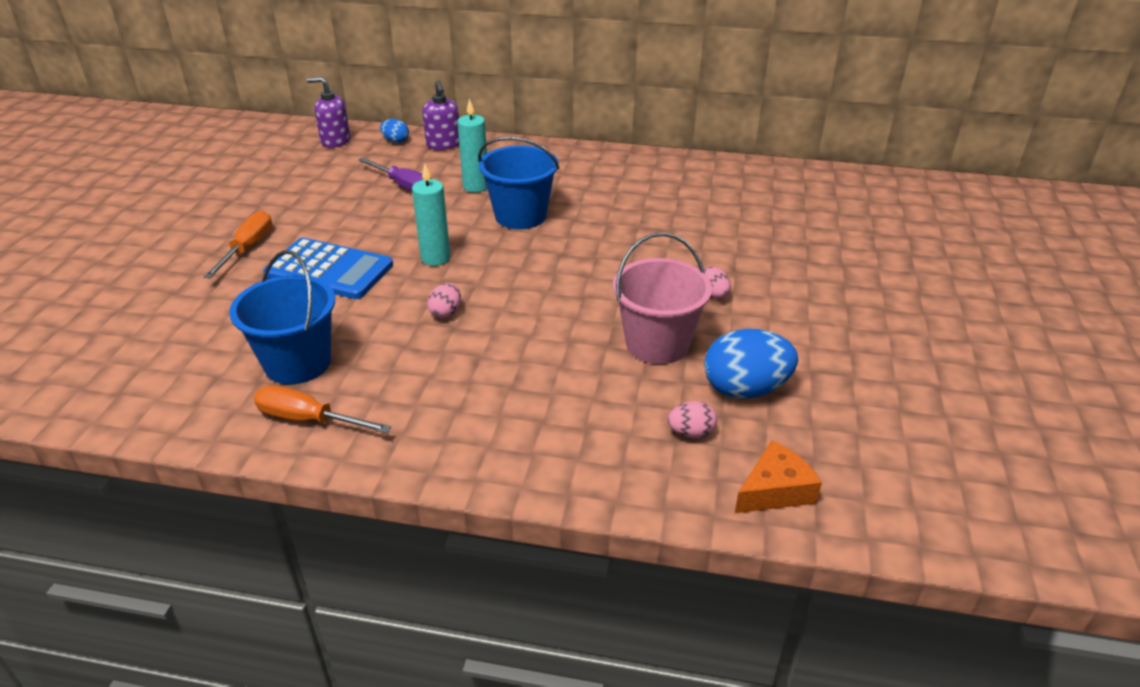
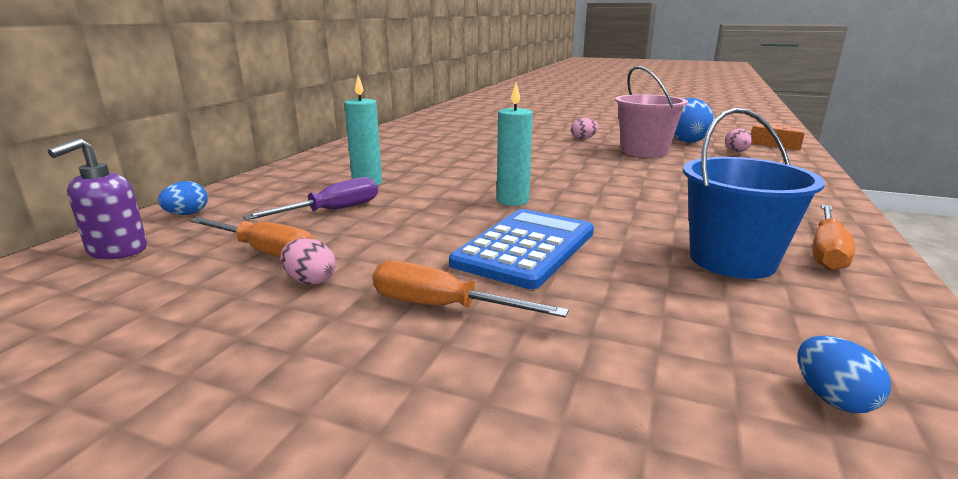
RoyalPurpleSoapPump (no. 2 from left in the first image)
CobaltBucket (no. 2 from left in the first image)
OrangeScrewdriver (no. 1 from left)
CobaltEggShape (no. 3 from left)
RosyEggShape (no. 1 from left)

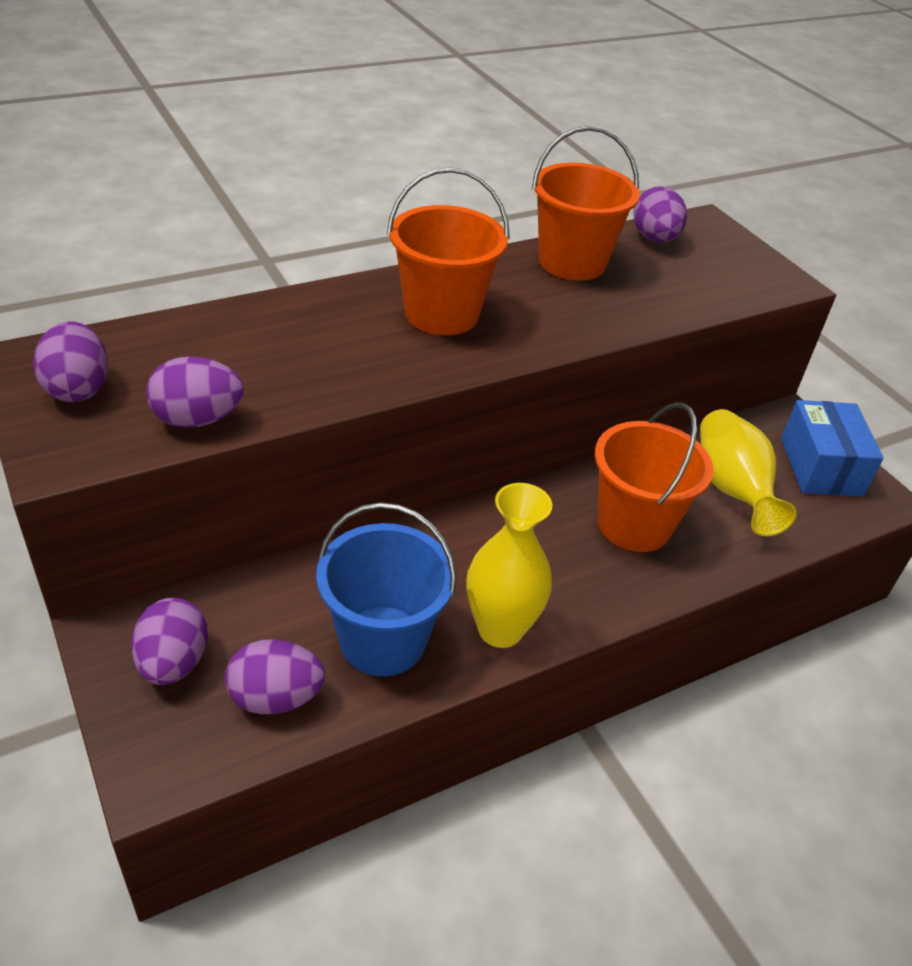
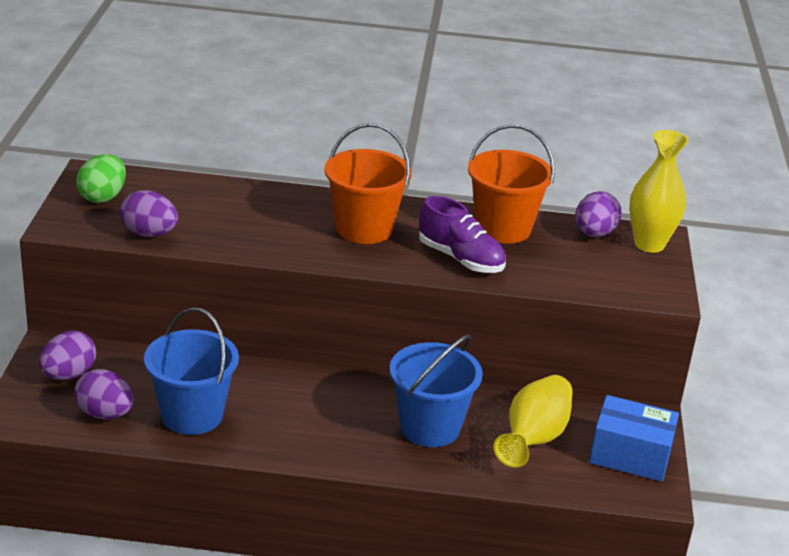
RoyalPurpleSneaker
YellowFlowerVase (no. 2 from left)
LeafGreenEggShape
CobaltBucket (no. 2 from left)
CobaltParcel

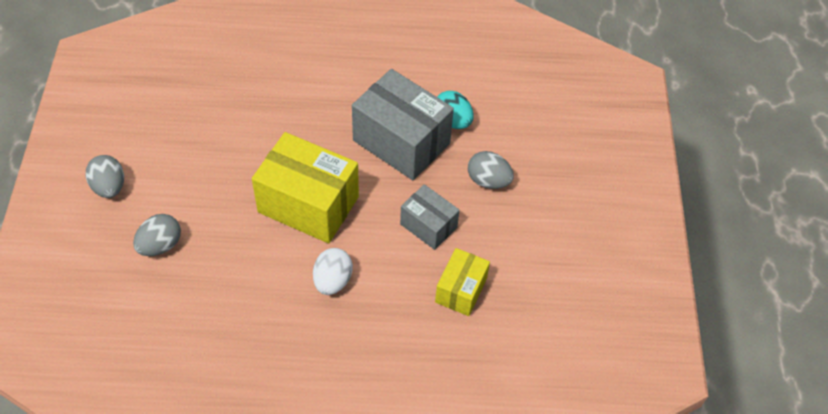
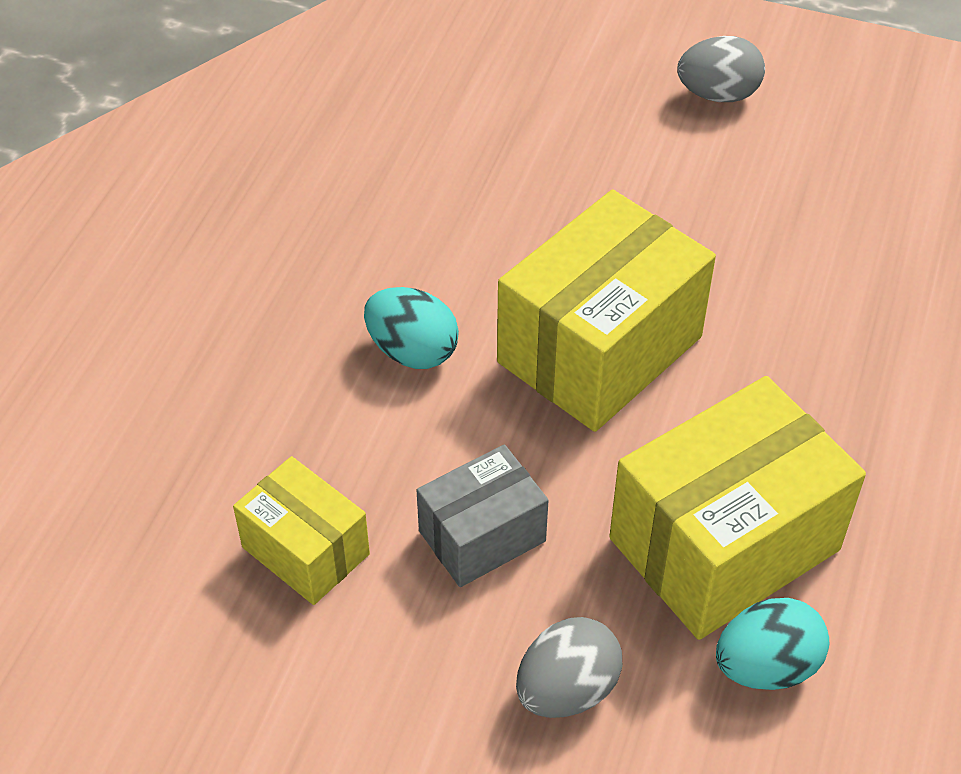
GreyEggShape (no. 2 from left in the first image)
AquaEggShape (no. 1 from left)
YellowParcel (no. 3 from left)

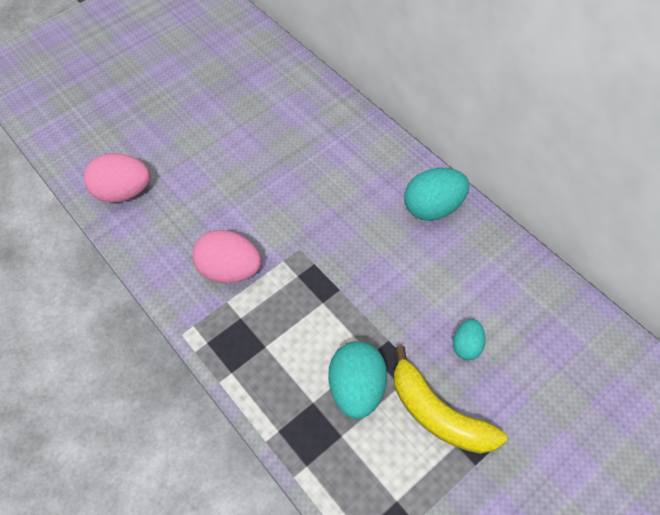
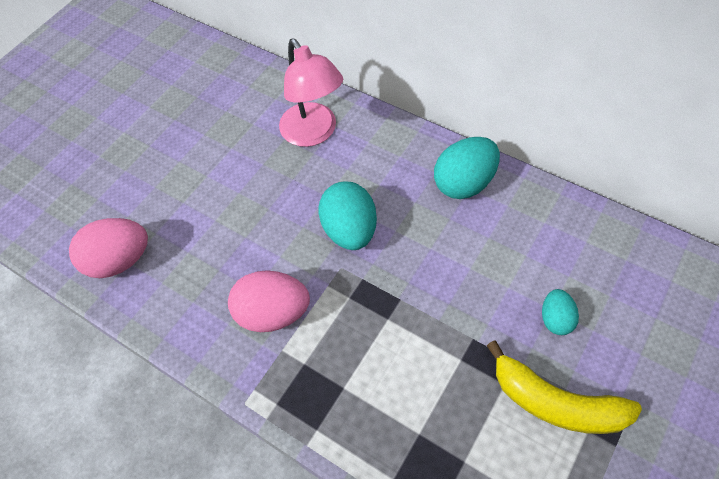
RosyLamp
AquaEggShape (no. 1 from left)

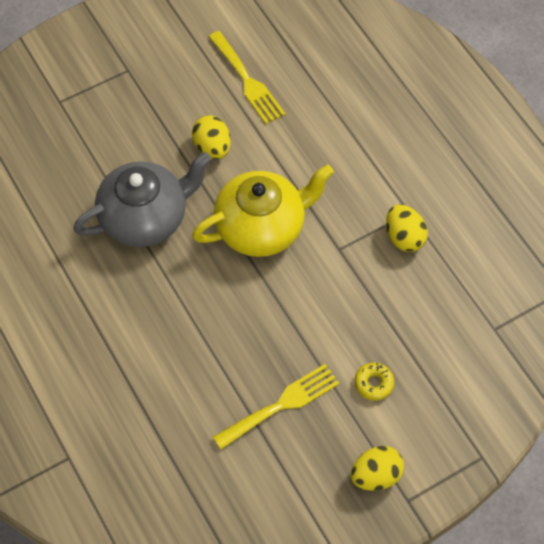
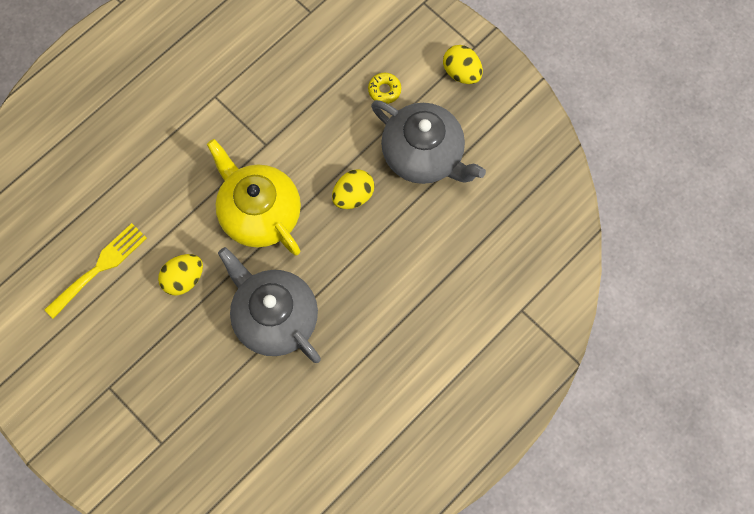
YellowEggShape (no. 2 from left)
GreyTeapot (no. 2 from left)

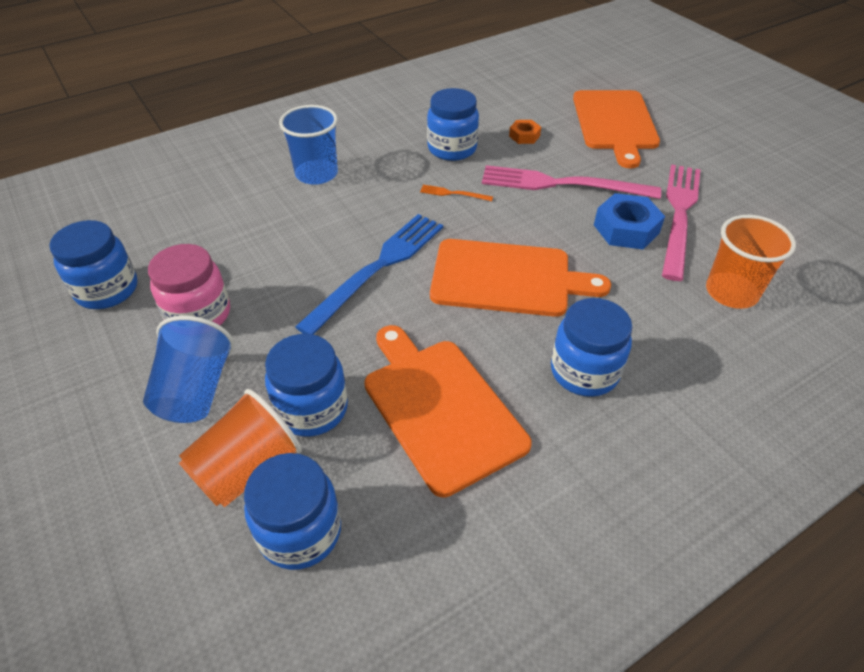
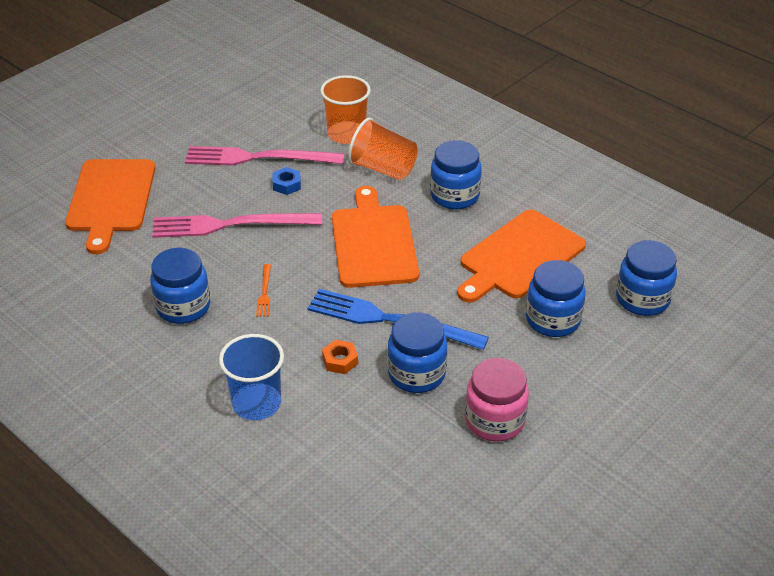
CobaltBeaker (no. 1 from left in the first image)
CobaltJar (no. 2 from left)
OrangeBeaker (no. 2 from left)
OrangeNut
RosyTableFork (no. 1 from left)
OrangeChoppingBoard (no. 1 from left)
CobaltNut

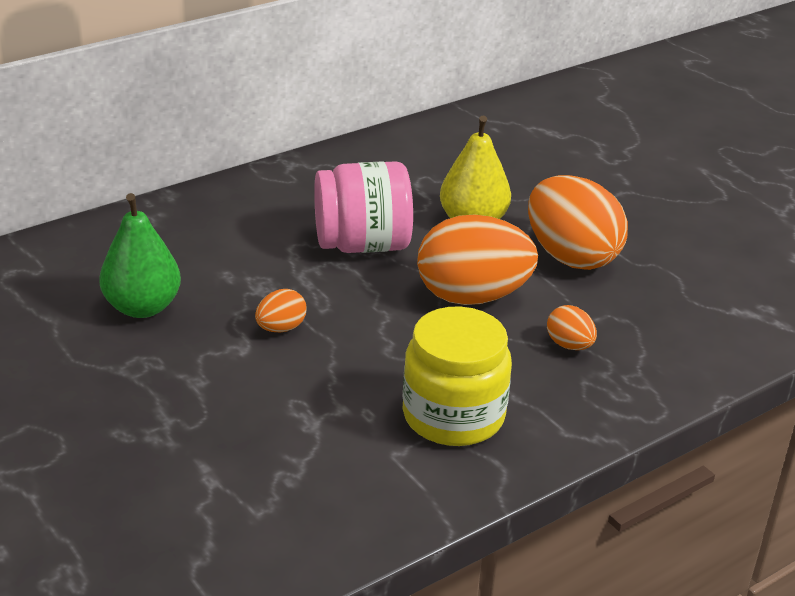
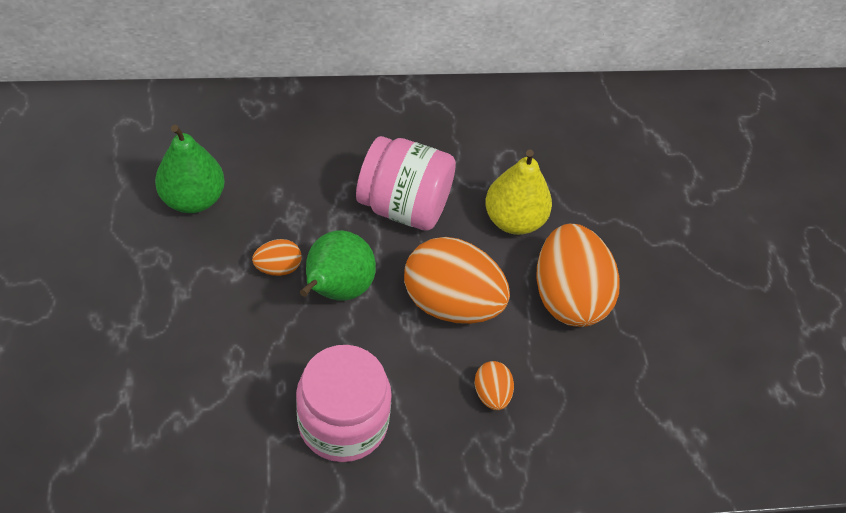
LeafGreenPear (no. 2 from left)
RosyJar (no. 1 from left)

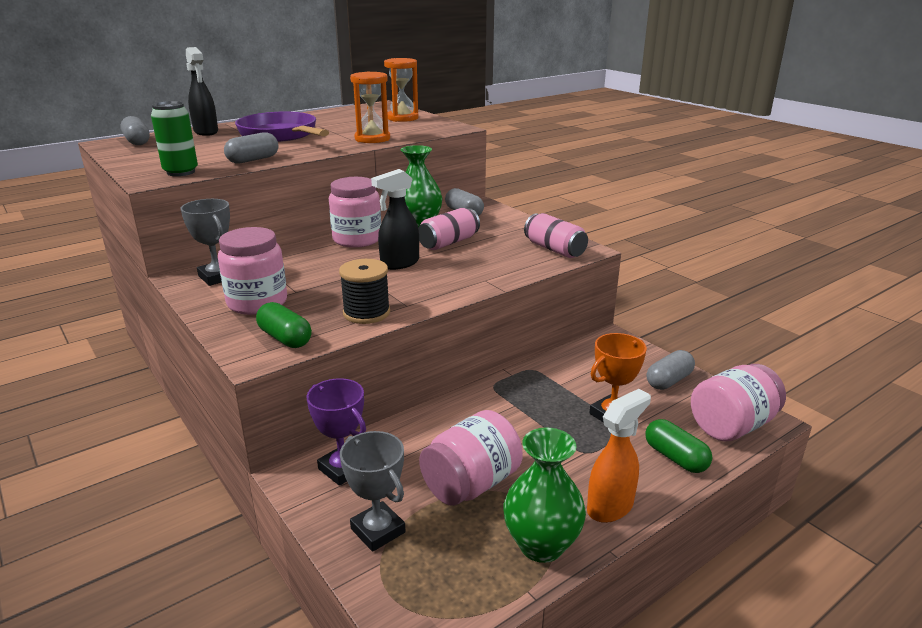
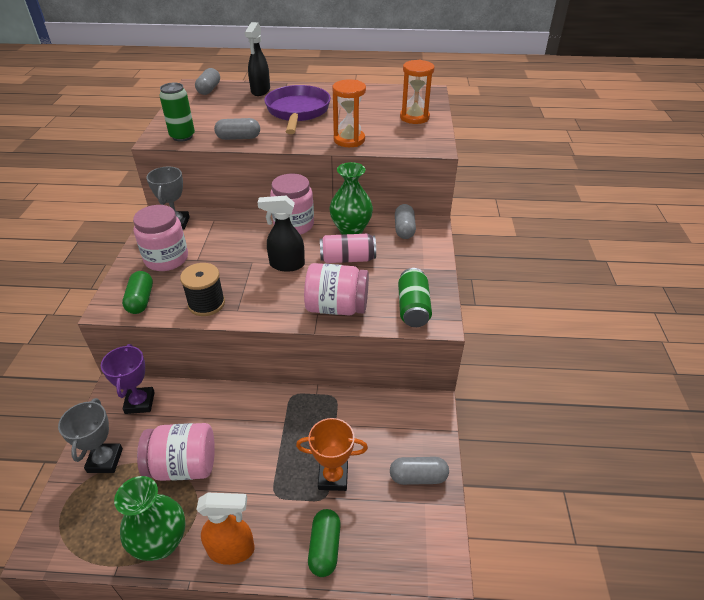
RosyJar (no. 4 from left)
LeafGreenCan (no. 2 from left)

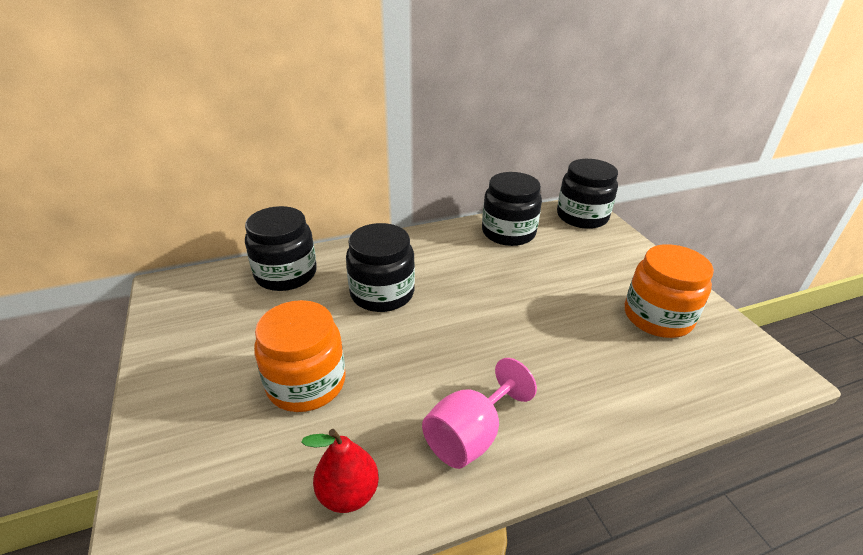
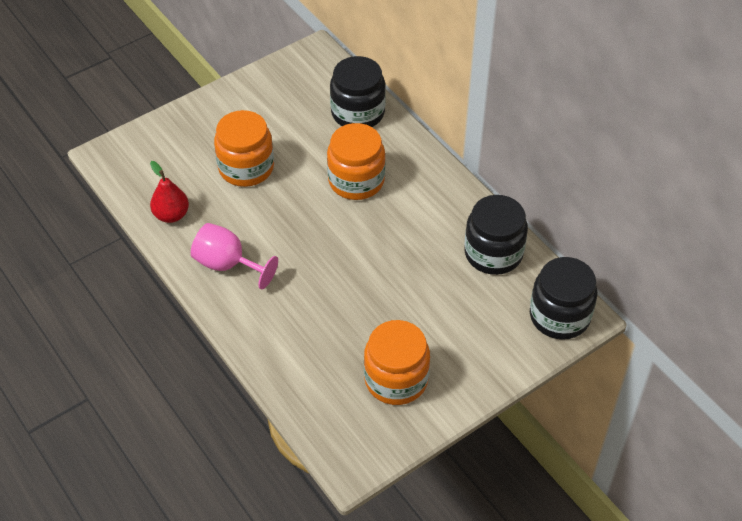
OrangeJar (no. 2 from left)

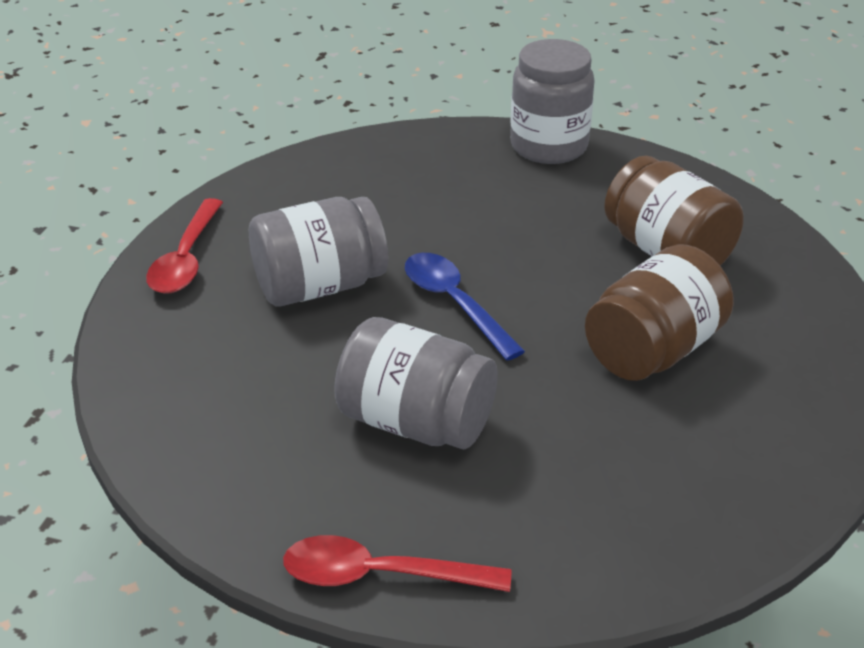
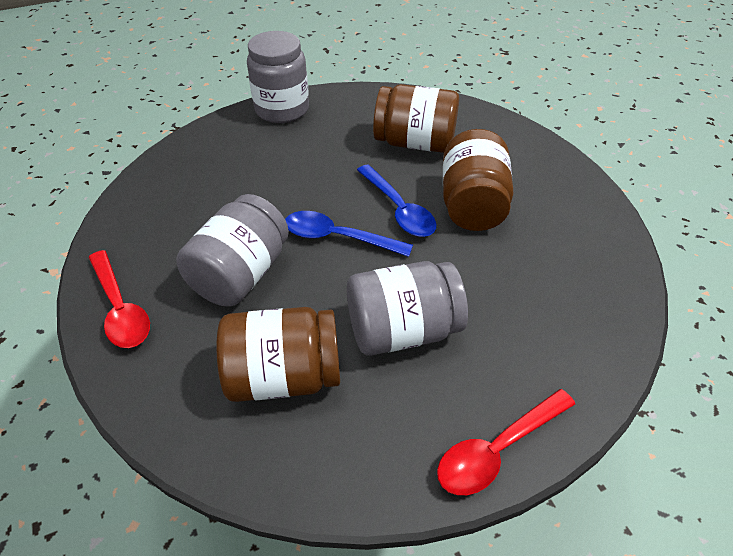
BrownJar (no. 1 from left)
CobaltTablespoon (no. 2 from left)

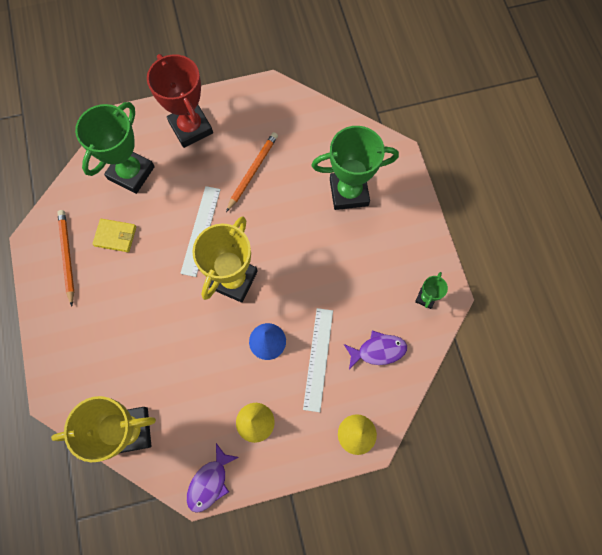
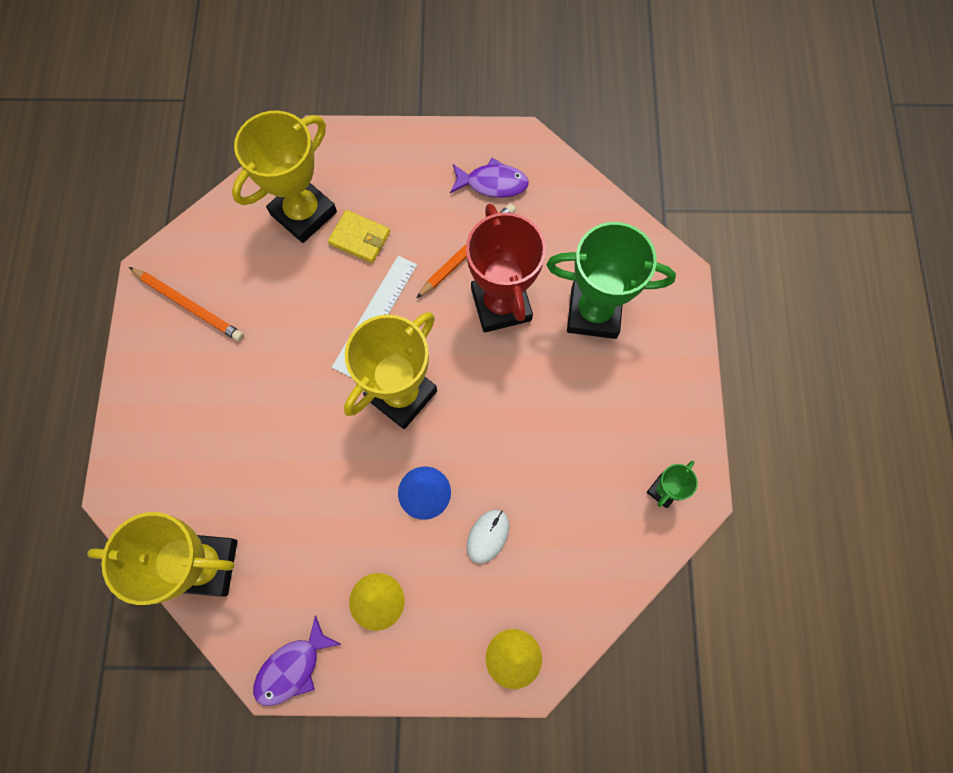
YellowWallet
RedPrizeCup
RoyalPurpleFishFigure (no. 2 from left)
SnowWhiteComputerMouse
YellowPrizeCup (no. 2 from left)
OrangeWoodenPencil (no. 1 from left)

